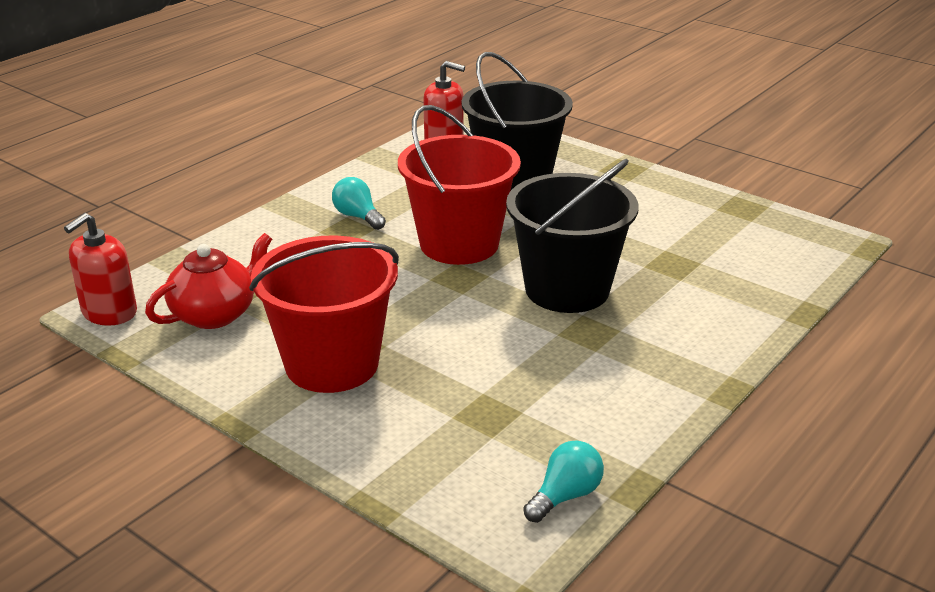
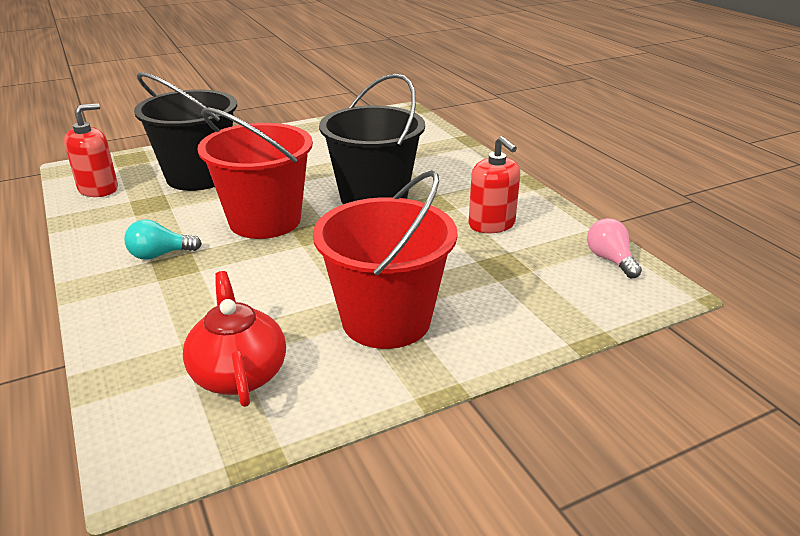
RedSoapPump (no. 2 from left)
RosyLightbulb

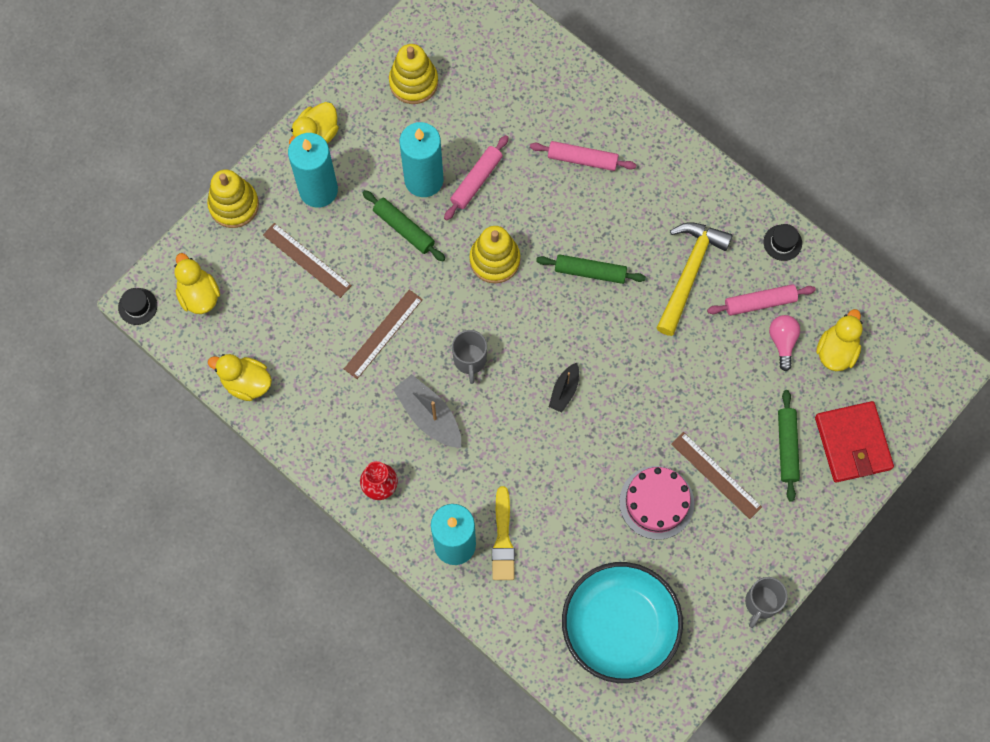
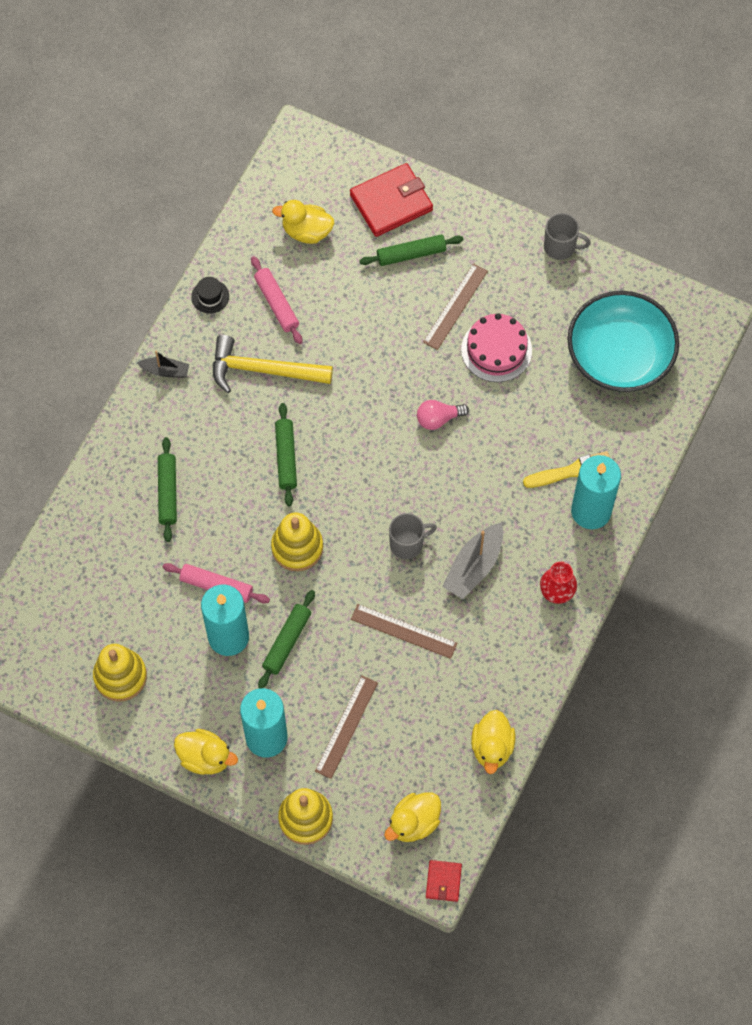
BlackBoat
RosyLightbulb
RedWallet (no. 2 from left)
LeafGreenDoughRoller (no. 1 from left)

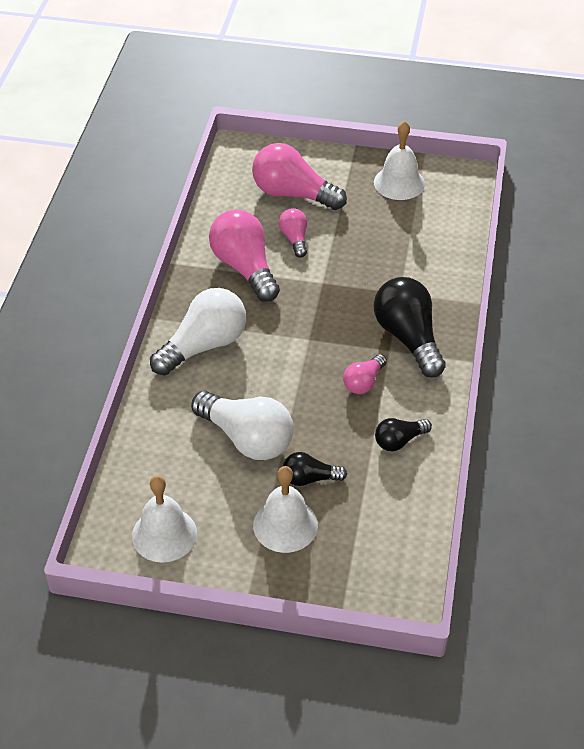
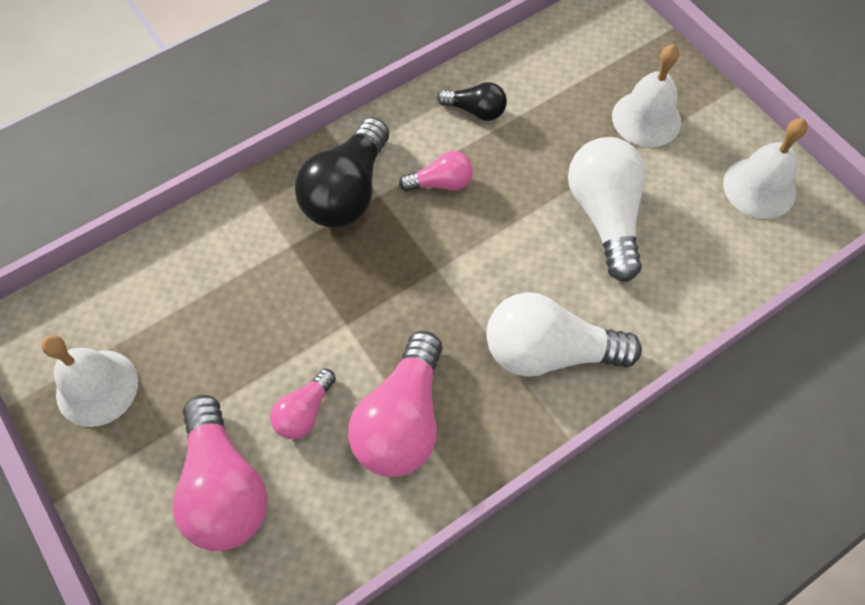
BlackLightbulb (no. 1 from left in the first image)

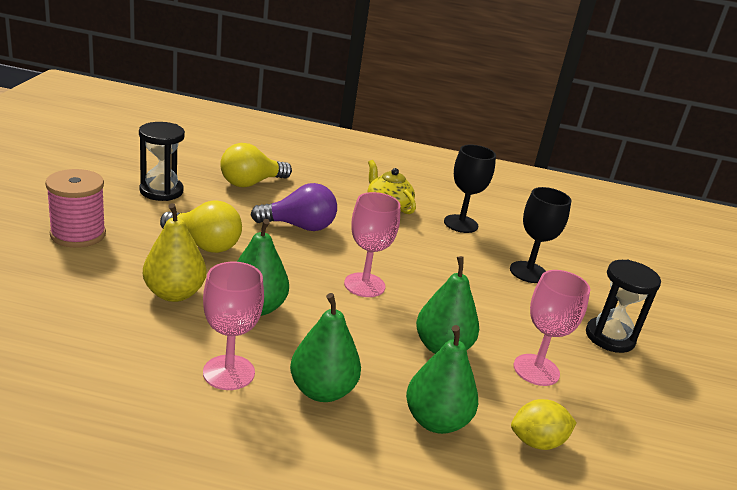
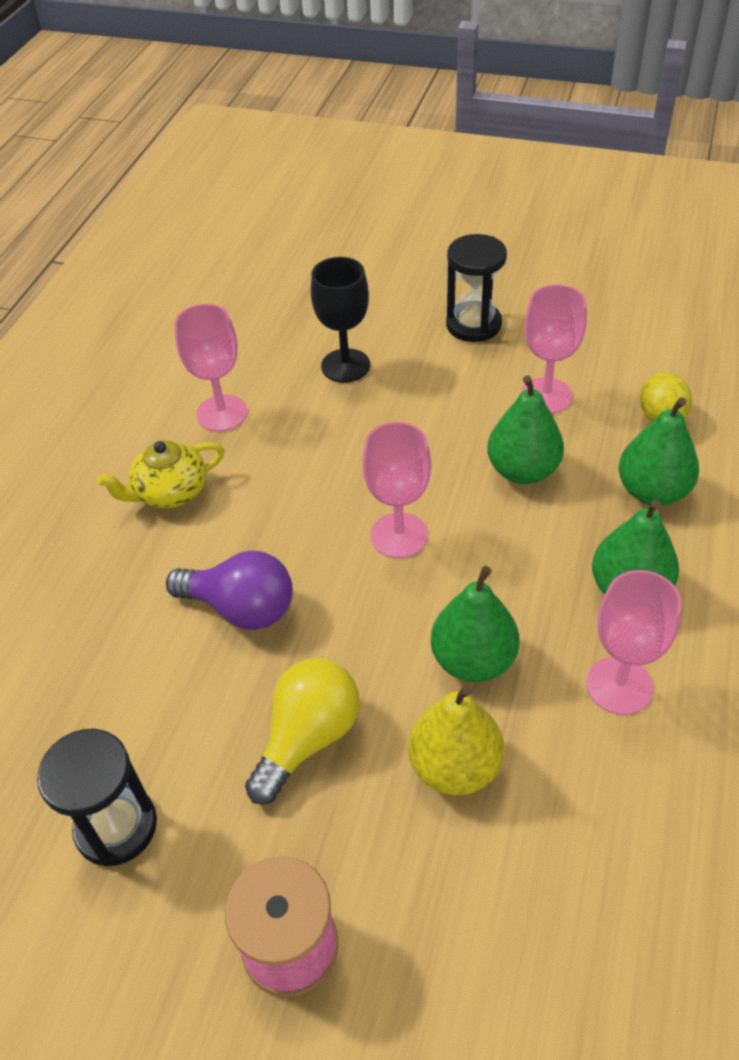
YellowLightbulb (no. 2 from left in the first image)
RosyChalice (no. 1 from left)
RoyalPurpleLightbulb

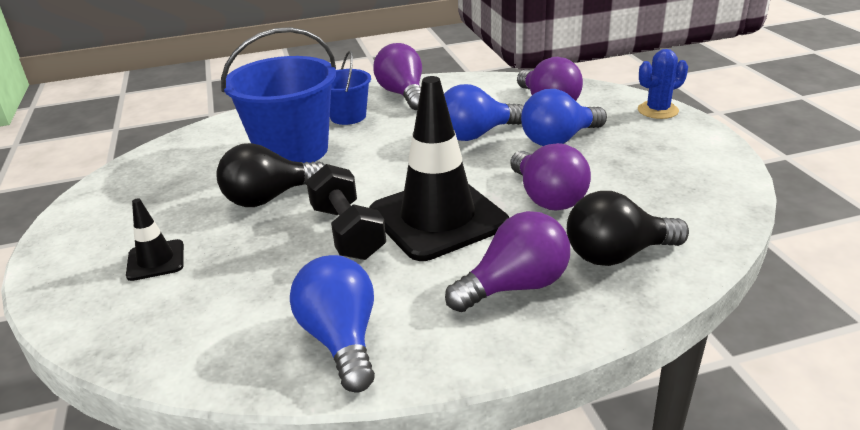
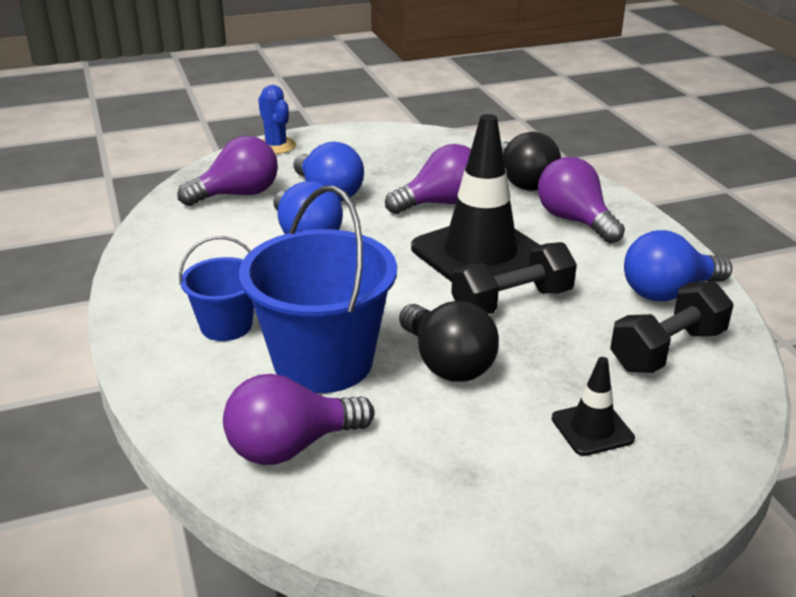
BlackFreeWeight (no. 2 from left)
RoyalPurpleLightbulb (no. 2 from left)

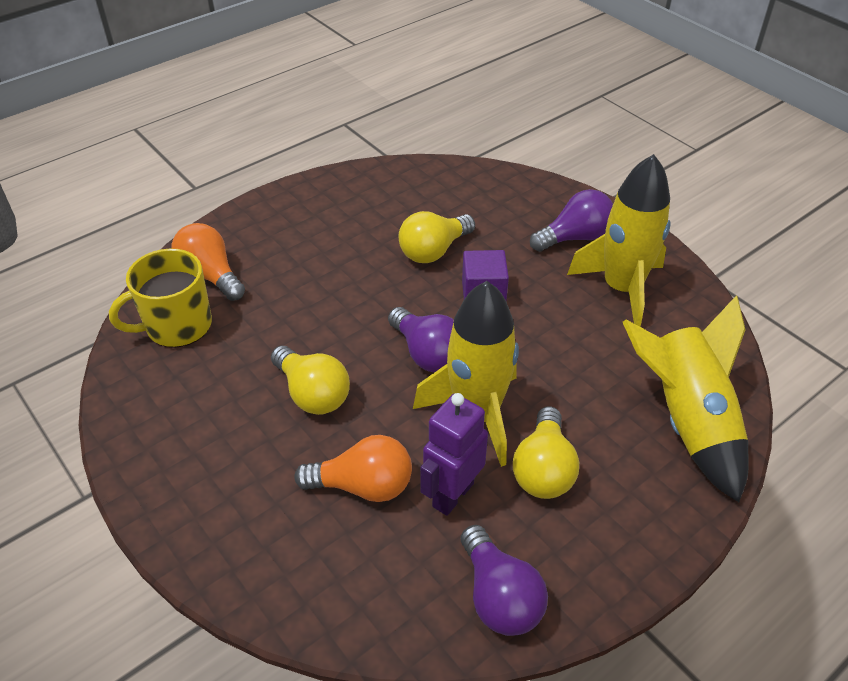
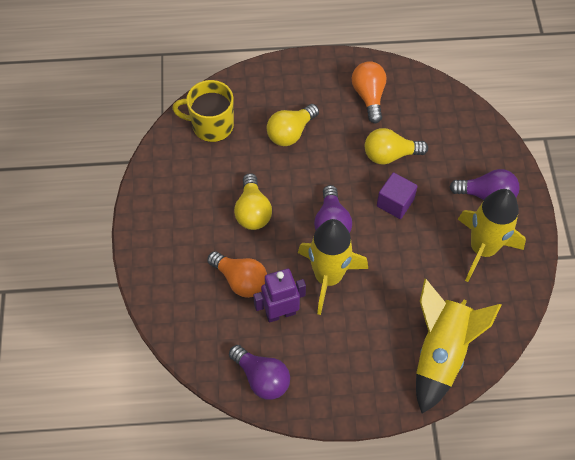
OrangeLightbulb (no. 2 from left)
YellowLightbulb (no. 2 from left)
RoyalPurpleLightbulb (no. 1 from left)

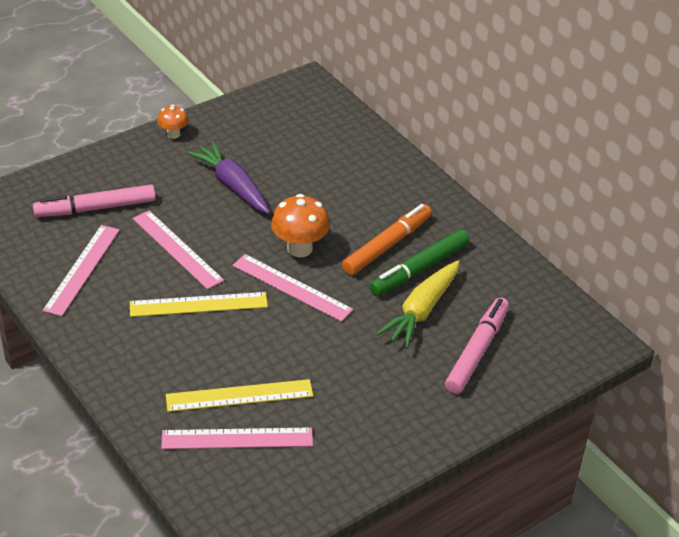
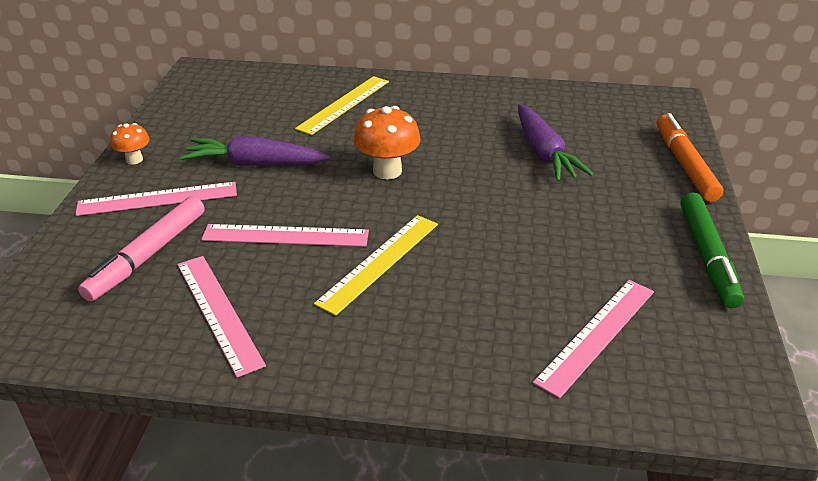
RosyMarker (no. 2 from left in the first image)
YellowRuler (no. 1 from left)
RosyRuler (no. 1 from left)
OrangeMarker
LeafGreenMarker
RoyalPurpleRootVegetable (no. 2 from left)

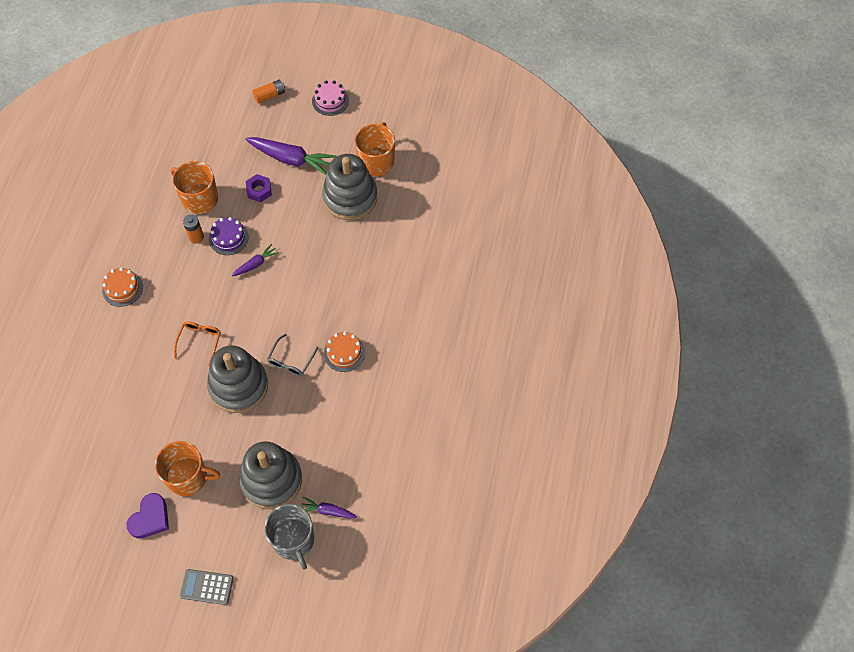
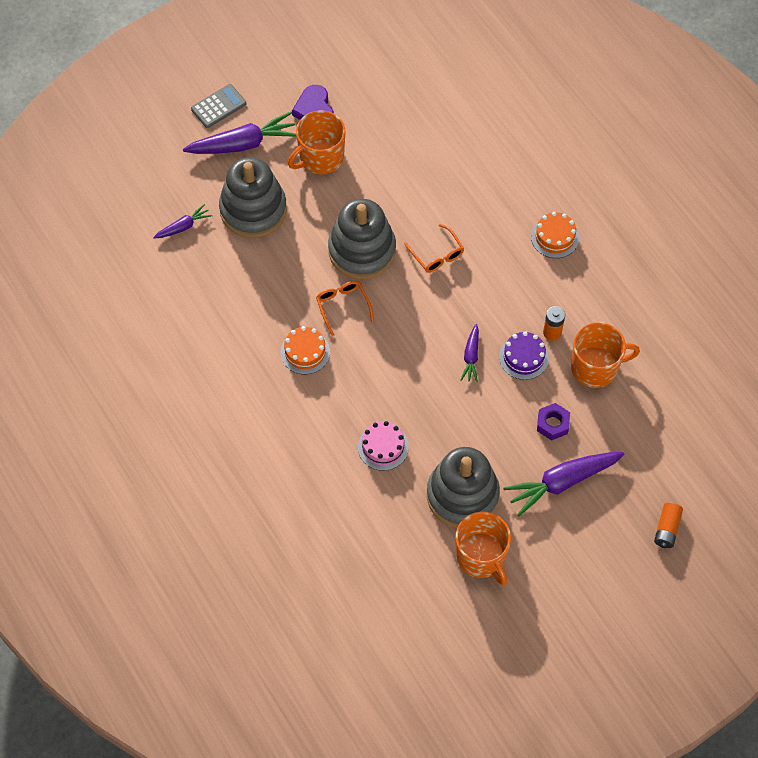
GreyCoffeeMug
RoyalPurpleRootVegetable (no. 2 from left)
RosyCake
OrangeSpectacles (no. 1 from left)

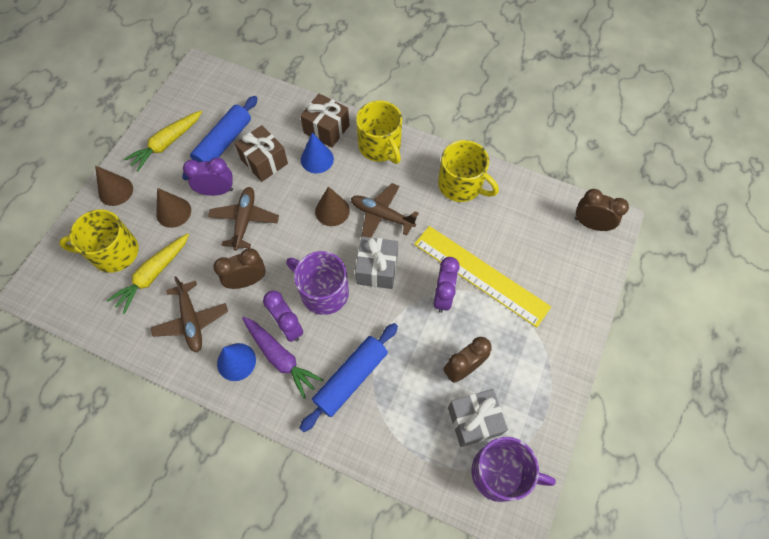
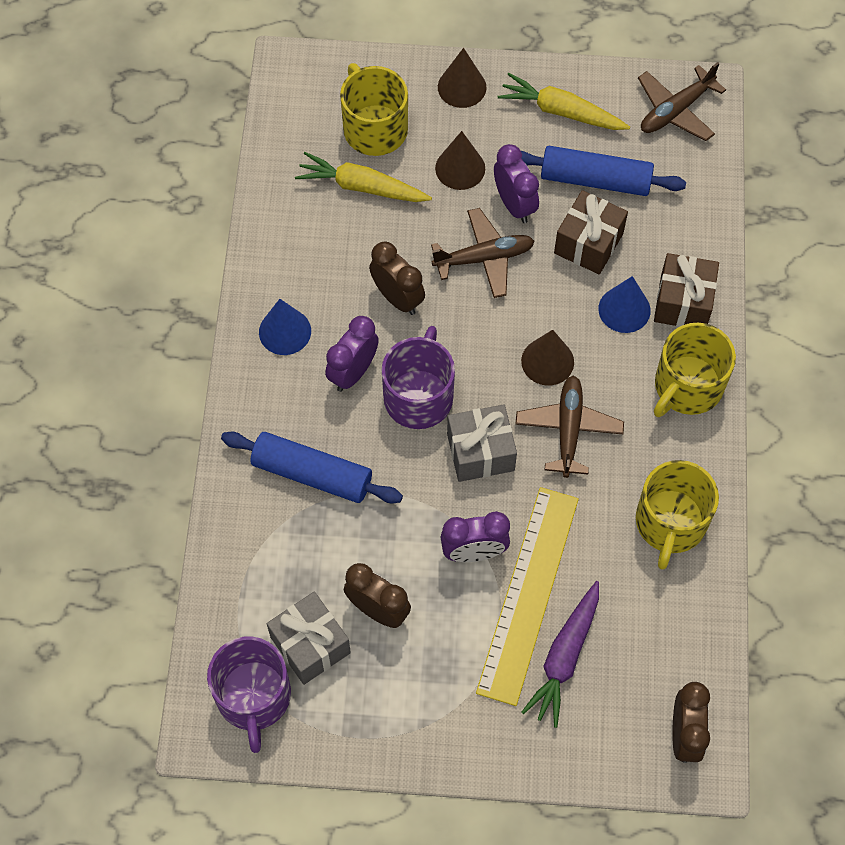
BrownPlane (no. 3 from left)
RoyalPurpleRootVegetable

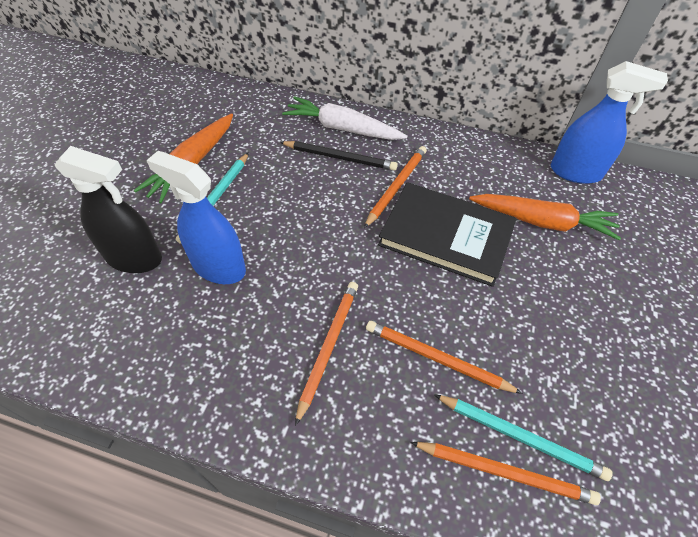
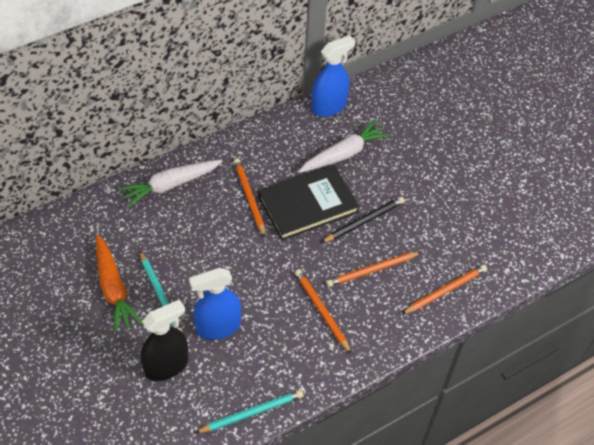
BlackWoodenPencil
AquaWoodenPencil (no. 2 from left)
SnowWhiteRootVegetable (no. 2 from left)

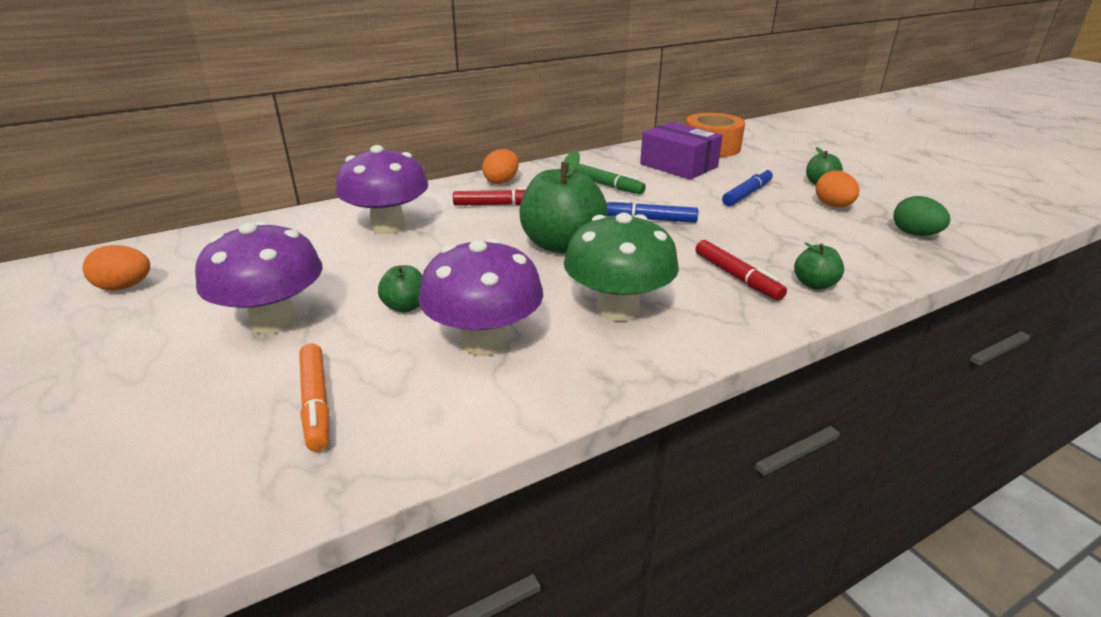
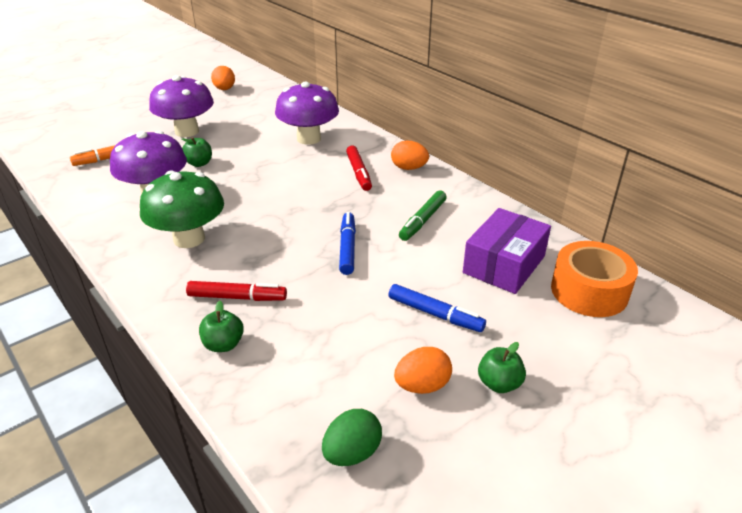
LeafGreenAppleFruit (no. 2 from left in the first image)
RedMarker (no. 1 from left)

